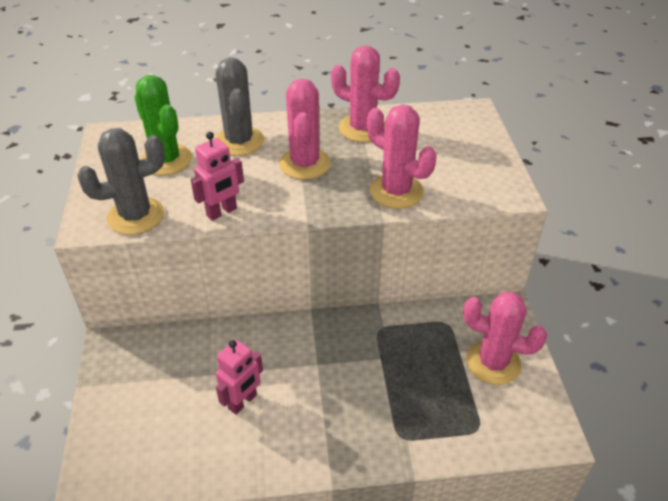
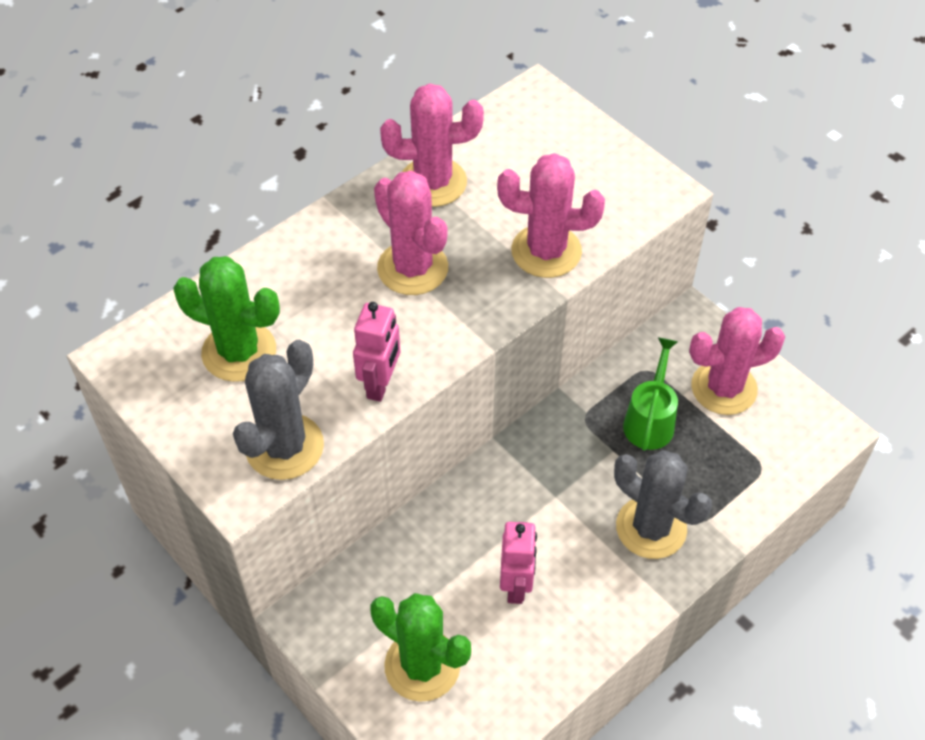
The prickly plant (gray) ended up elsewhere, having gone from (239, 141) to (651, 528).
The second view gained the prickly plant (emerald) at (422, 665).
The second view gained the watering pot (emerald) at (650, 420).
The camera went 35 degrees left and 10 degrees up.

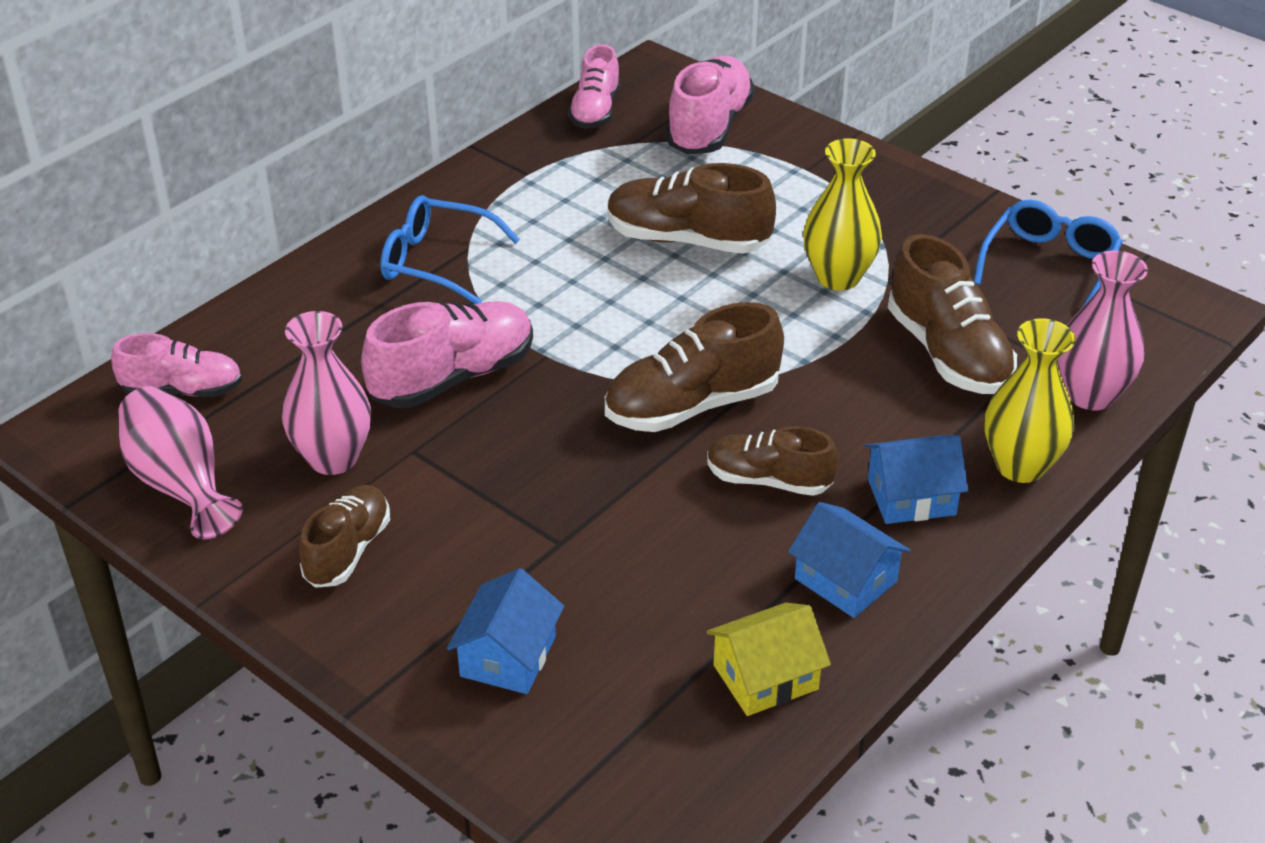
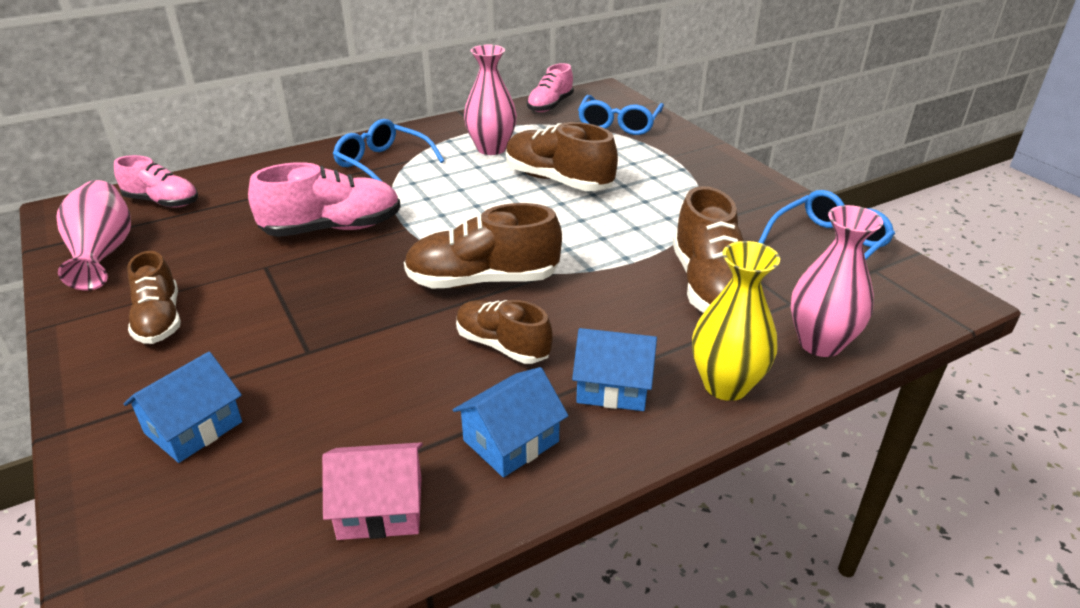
The tall vase (pink) ended up elsewhere, having gone from (333, 458) to (491, 148).
The lace-up shoe (russet) at (348, 550) ended up facing another way, 120 degrees clockwise from before.
Where the lace-up shoe (pink) stood at (709, 127), the eyeglasses (cobalt) came to stand at (619, 124).
What was the toy house (yellow) at (765, 677) turned into the toy house (pink) at (380, 508).
The toy house (cobalt) at (846, 580) ended up facing another way, 75 degrees clockwise from before.
The second view lost the tall vase (yellow) at (838, 277).
The camera went 20 degrees right and 5 degrees down.

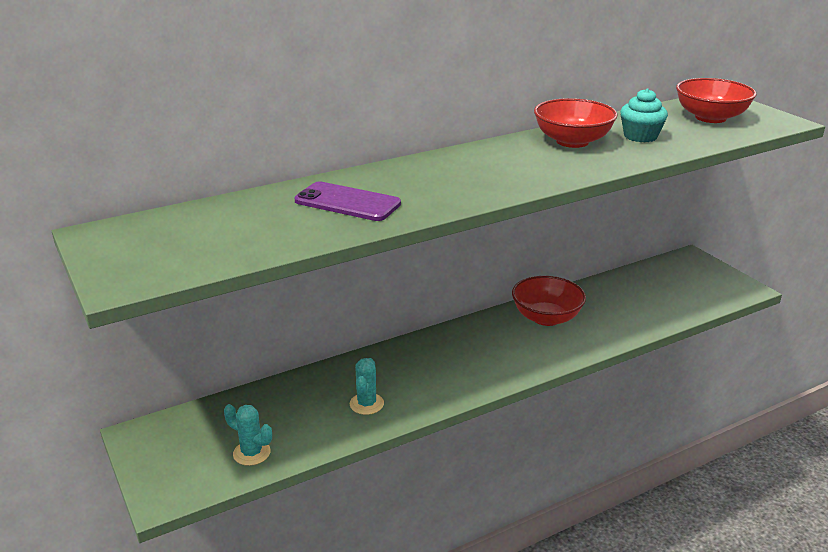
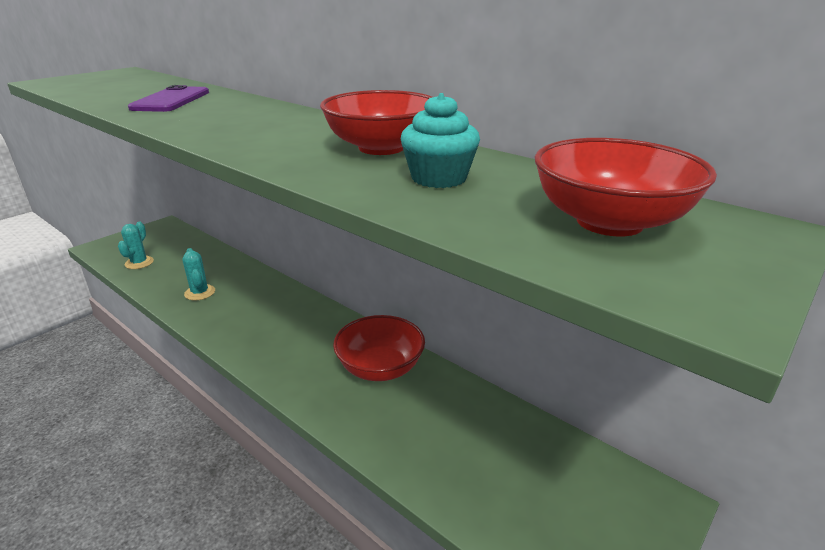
The prickly plant (turquoise) at (366, 404) ended up facing another way, 75 degrees clockwise from before.
The camera went 70 degrees right and 0 degrees up.

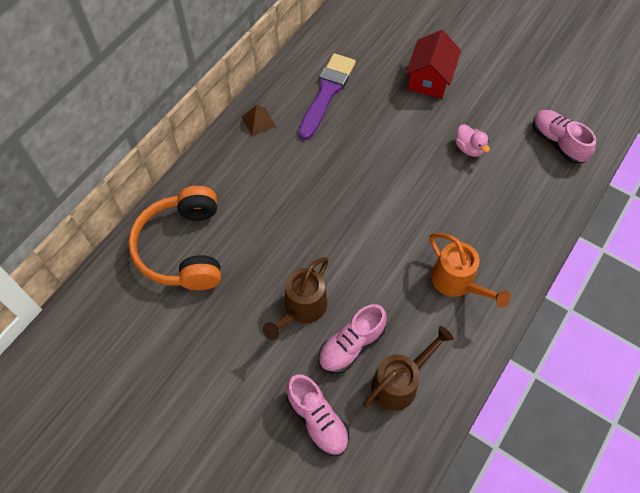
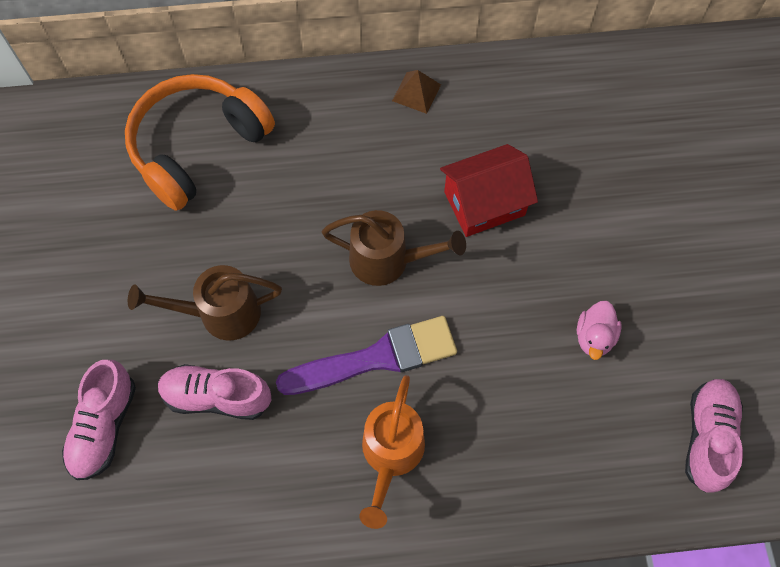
The brush (purple) ended up elsewhere, having gone from (327, 93) to (376, 358).
The watering pot (russet) ended up elsewhere, having gone from (400, 382) to (388, 261).
The toy house (scarlet) ended up elsewhere, having gone from (429, 79) to (484, 203).
The camera went 50 degrees right and 5 degrees up.

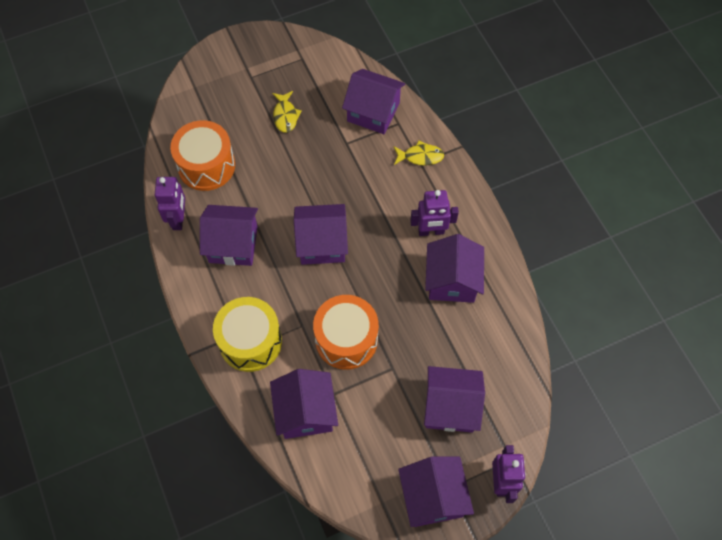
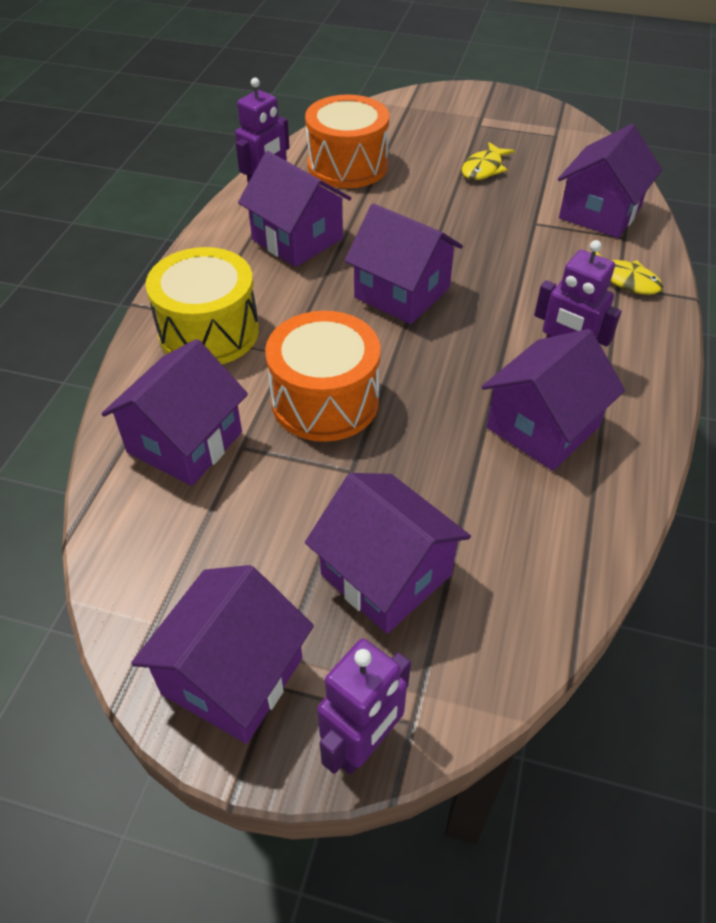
The toy house (purple) at (373, 112) ended up facing another way, 60 degrees clockwise from before.
The camera went 40 degrees right and 15 degrees down.

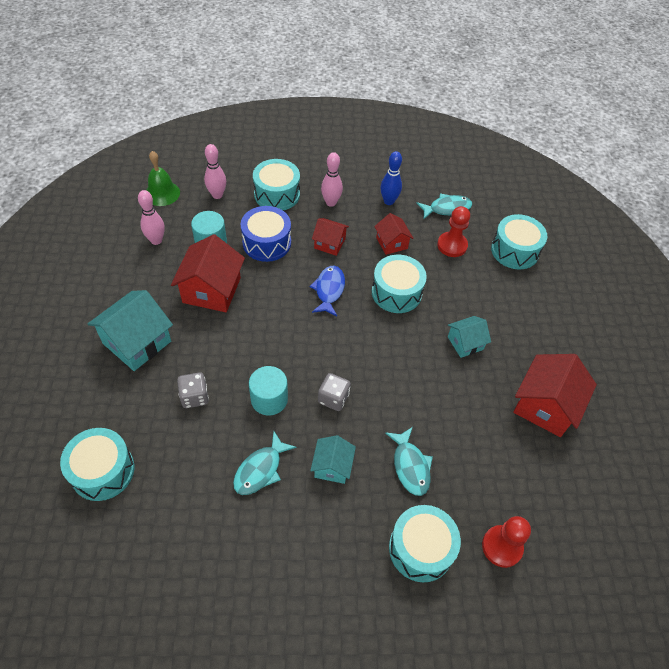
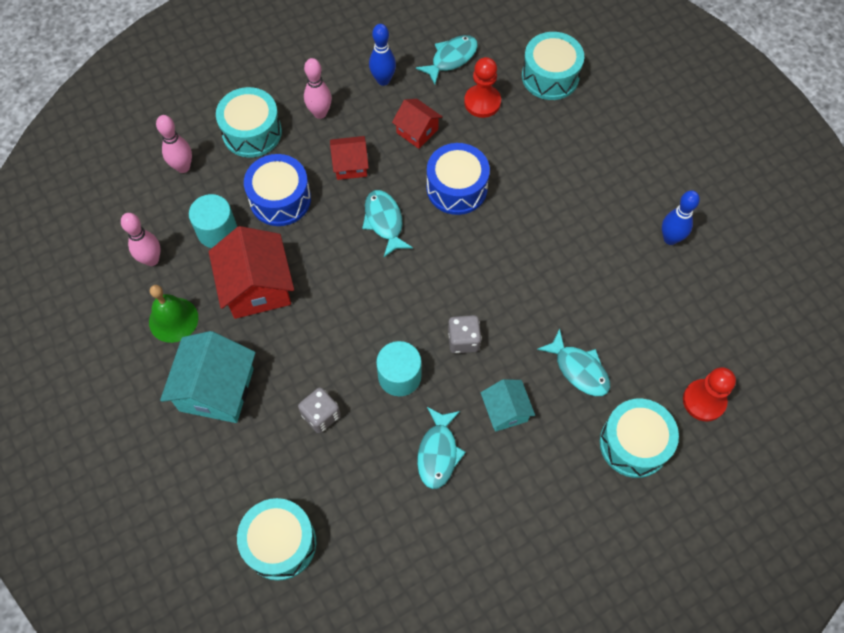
The hand bell (emerald) ended up elsewhere, having gone from (162, 193) to (173, 319).
What was the fish (cobalt) at (329, 290) turned into the fish (turquoise) at (384, 221).
What was the toy drum (turquoise) at (396, 292) turned into the toy drum (cobalt) at (457, 188).
The second view lost the toy house (turquoise) at (465, 343).
Where the toy house (scarlet) stood at (545, 406), the skittle (cobalt) came to stand at (670, 238).
The camera went 25 degrees left and 10 degrees up.

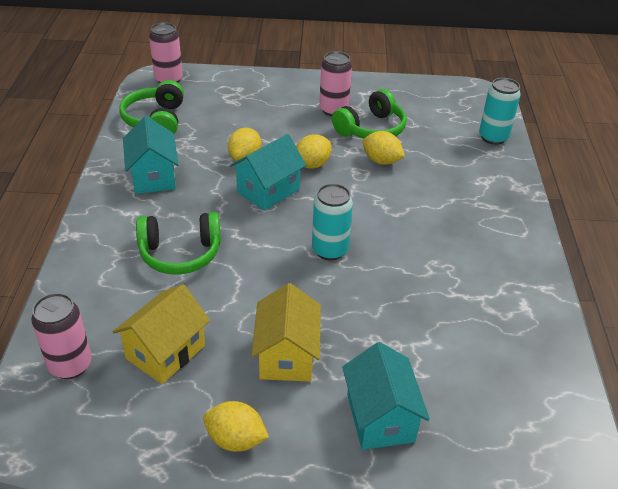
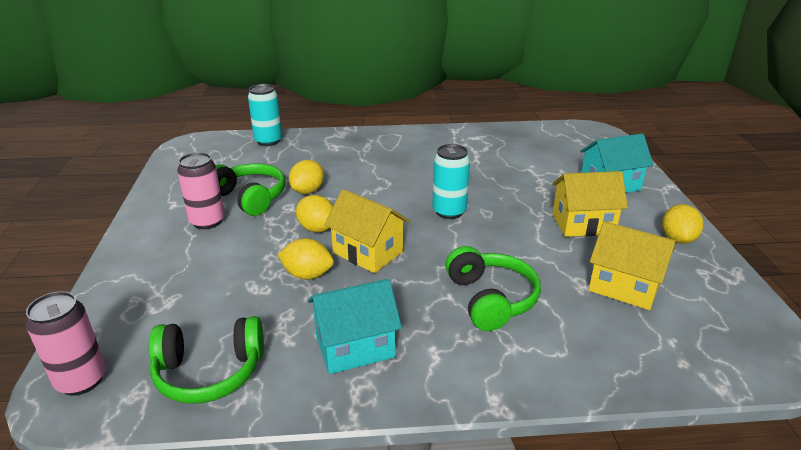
The second view lost the can (pink) at (70, 365).
What was the toy house (turquoise) at (268, 190) turned into the toy house (yellow) at (368, 252).
The camera went 95 degrees left and 10 degrees down.

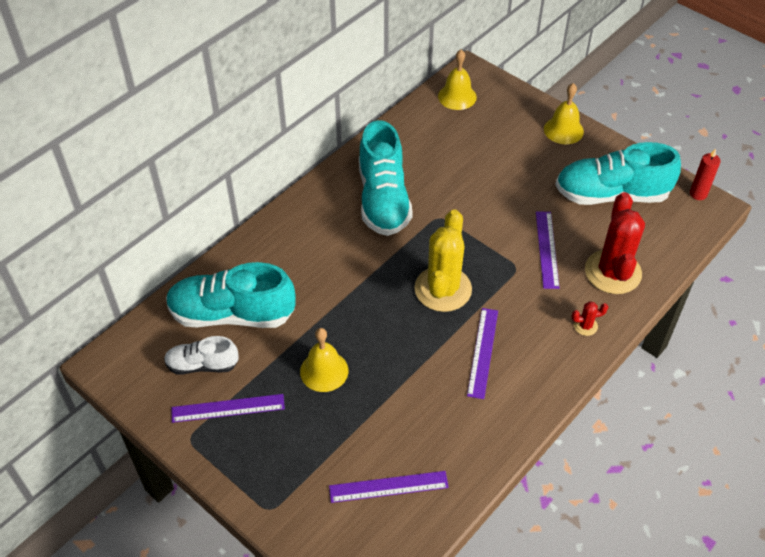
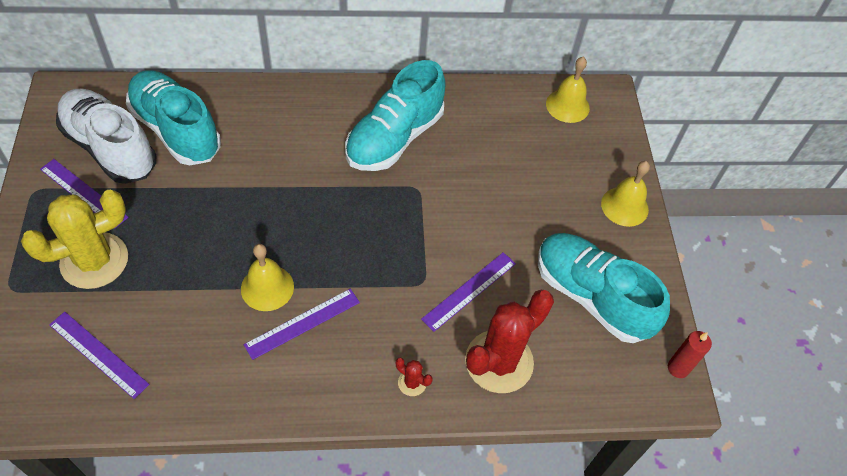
The size of the lace-up shoe (white) at (202, 365) changed by a factor of 1.81.
The hand bell (yellow) ended up elsewhere, having gone from (324, 371) to (267, 287).
The prickly plant (yellow) ended up elsewhere, having gone from (443, 289) to (94, 261).
The camera went 40 degrees right and 5 degrees up.

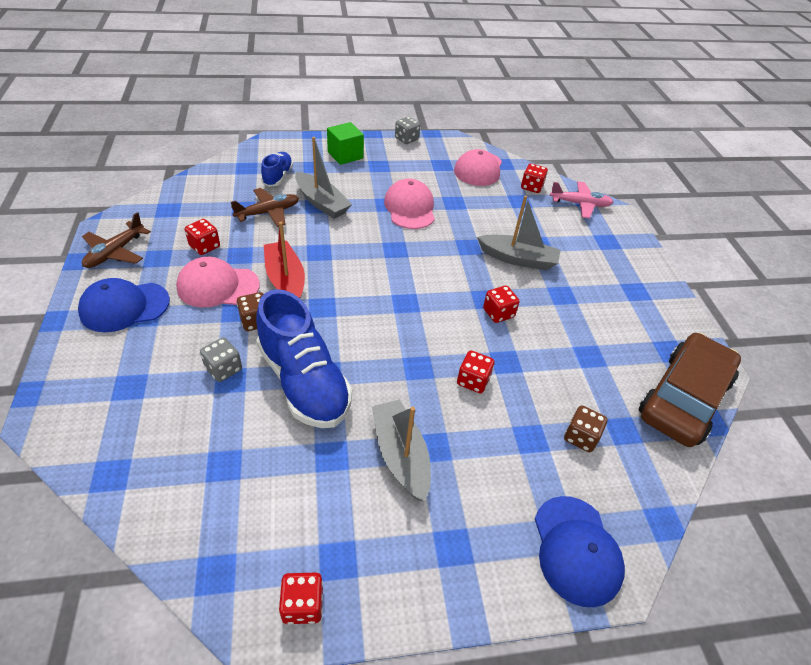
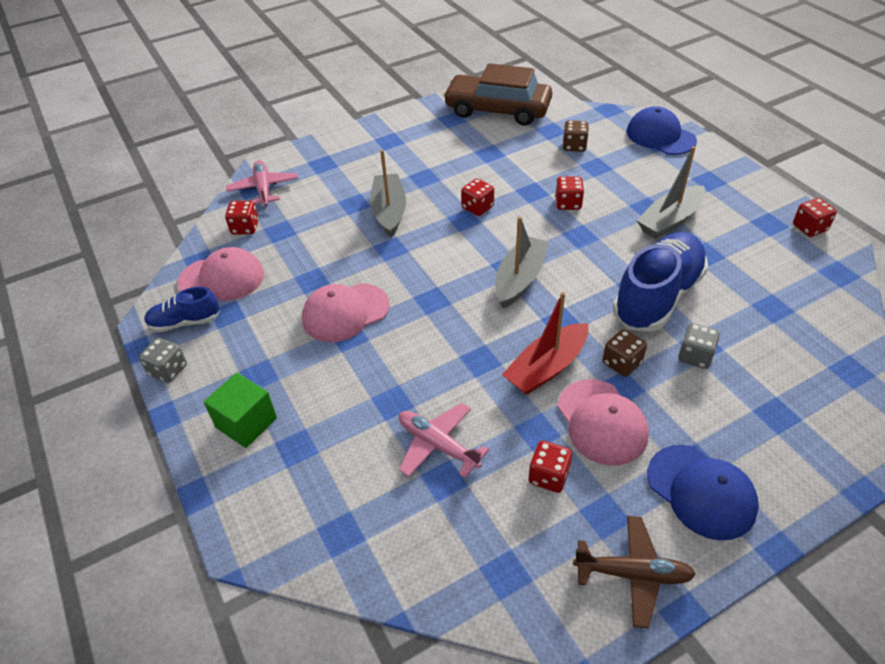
What was the aeroplane (russet) at (268, 212) turned into the aeroplane (pink) at (437, 445).
The lace-up shoe (cobalt) ended up elsewhere, having gone from (278, 176) to (185, 322).
The sailboat (gray) ended up elsewhere, having gone from (322, 203) to (519, 279).
The cap (cobalt) at (576, 550) ended up facing another way, 105 degrees counterclockwise from before.
The camera went 105 degrees left and 0 degrees up.

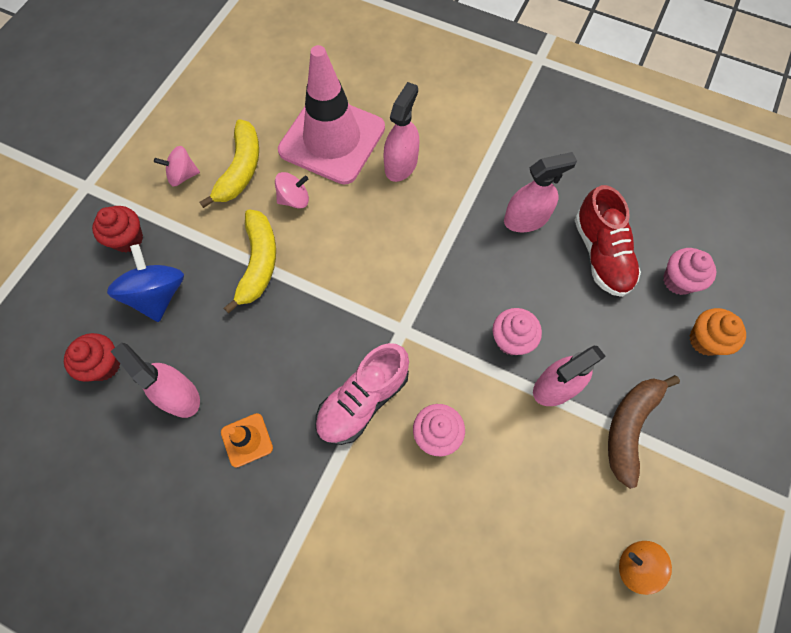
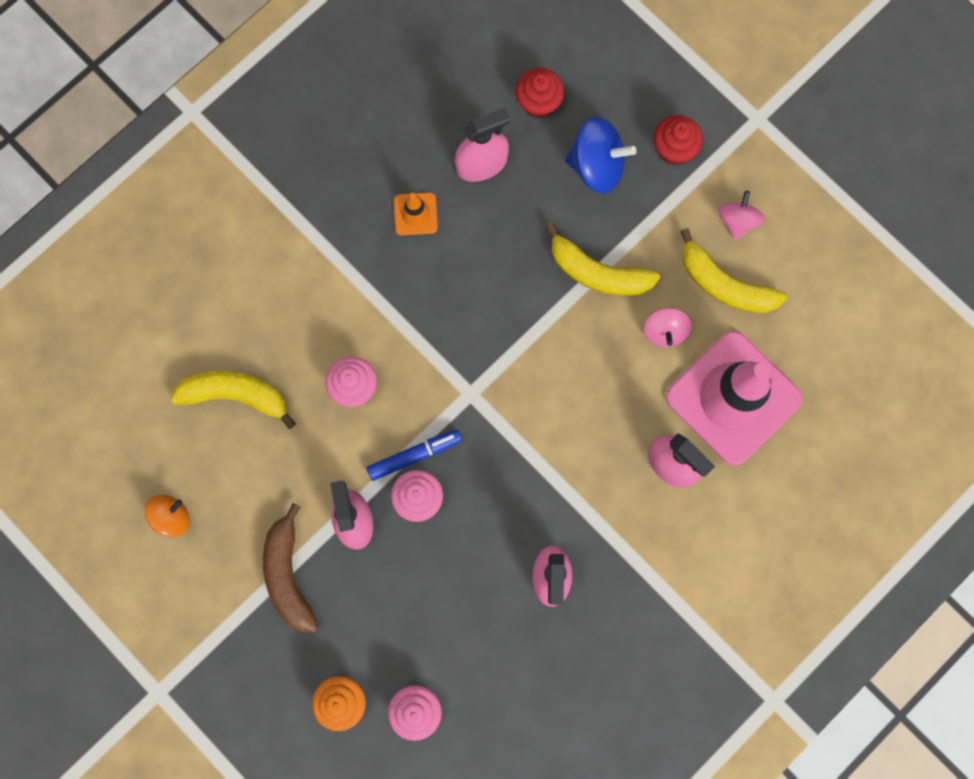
The second view lost the lace-up shoe (pink) at (363, 400).
The second view lost the lace-up shoe (scarlet) at (601, 254).
The banana (russet) at (629, 427) ended up facing another way, 150 degrees counterclockwise from before.
The second view gained the banana (yellow) at (236, 396).
The second view gained the felt pen (cobalt) at (414, 455).
The camera went 110 degrees right and 10 degrees up.

